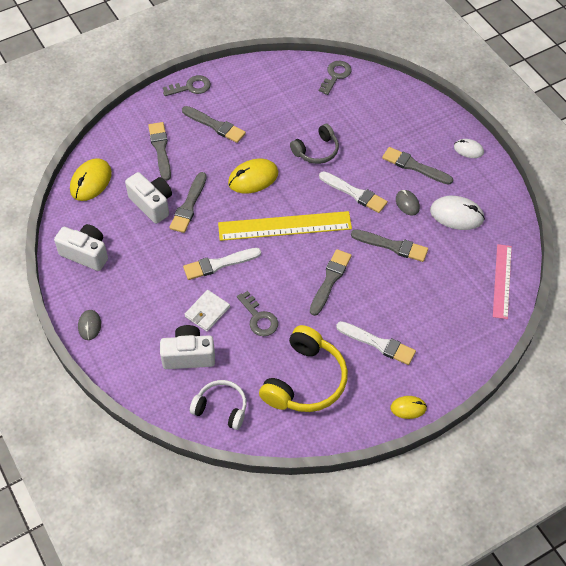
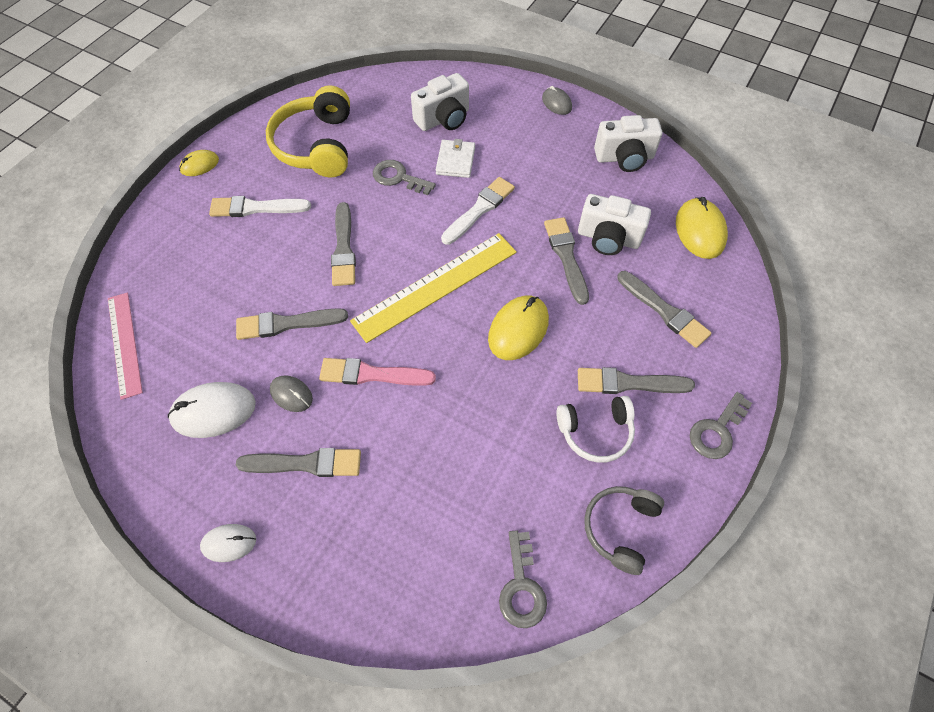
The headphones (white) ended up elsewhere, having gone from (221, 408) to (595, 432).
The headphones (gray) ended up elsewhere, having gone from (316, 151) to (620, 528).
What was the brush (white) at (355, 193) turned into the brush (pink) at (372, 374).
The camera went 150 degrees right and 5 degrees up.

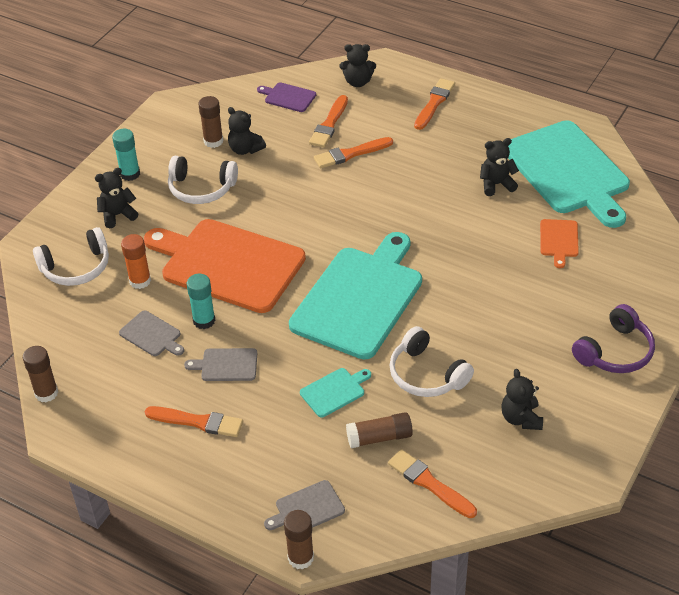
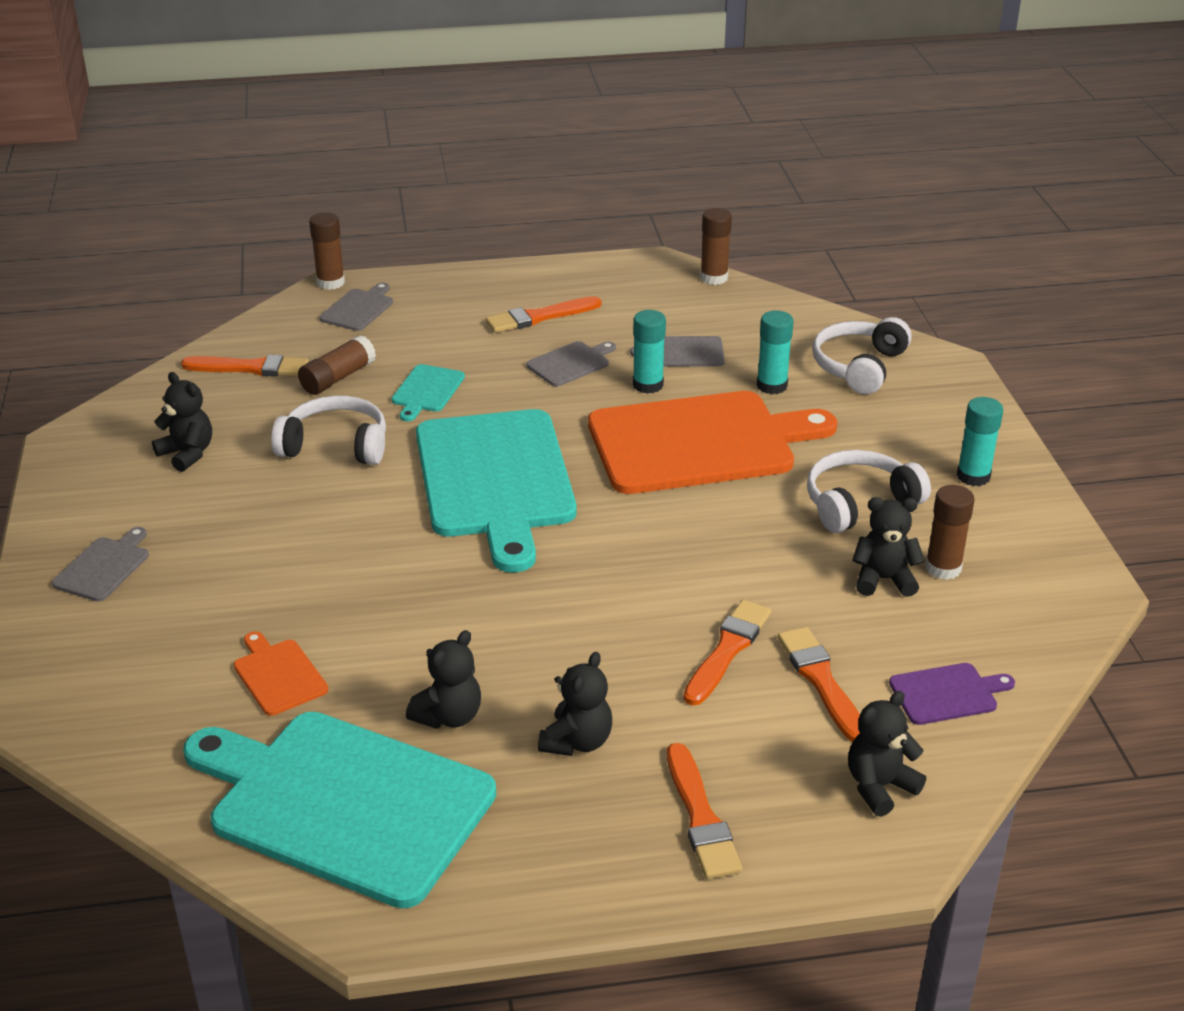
The stuffed bear (ebony) ended up elsewhere, having gone from (117, 215) to (577, 741).
What was the stick of glue (orange) at (140, 281) turned into the stick of glue (turquoise) at (772, 386).
Where the headphones (purple) stood at (615, 351), the bread board (gray) came to stand at (104, 567).
The camera went 140 degrees right and 10 degrees down.

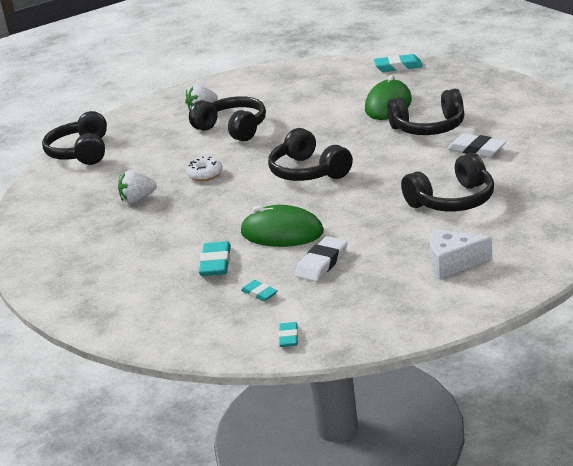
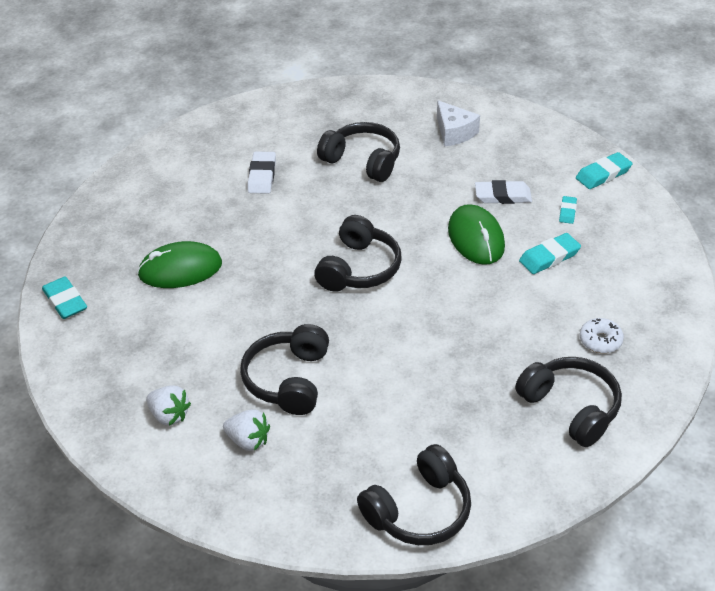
The strawberry (white) ended up elsewhere, having gone from (138, 199) to (169, 415).
The donut (white) ended up elsewhere, having gone from (205, 175) to (600, 341).
The size of the gum eraser (turquoise) at (288, 337) changed by a factor of 1.68.
The headphones (ebony) ended up elsewhere, having gone from (429, 128) to (571, 407).
The camera went 125 degrees left and 15 degrees up.

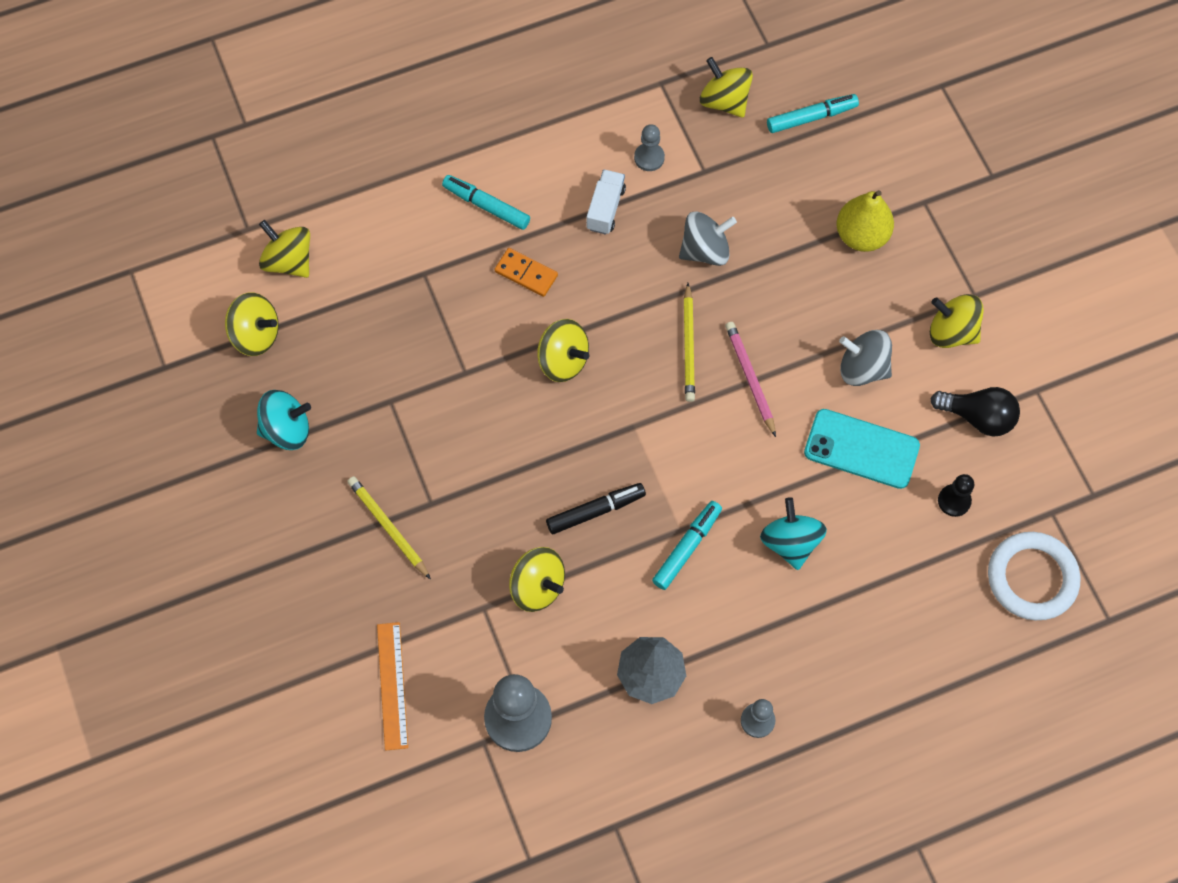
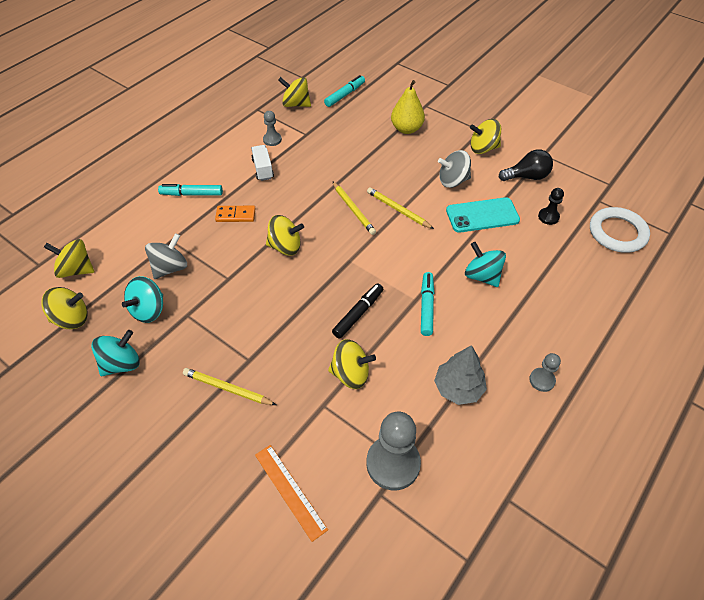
The toy top (gray) ended up elsewhere, having gone from (705, 250) to (170, 268).
What was the wooden pencil (pink) at (750, 378) turned into the wooden pencil (yellow) at (398, 209).
The second view gained the toy top (turquoise) at (149, 310).
The camera went 30 degrees left and 15 degrees down.

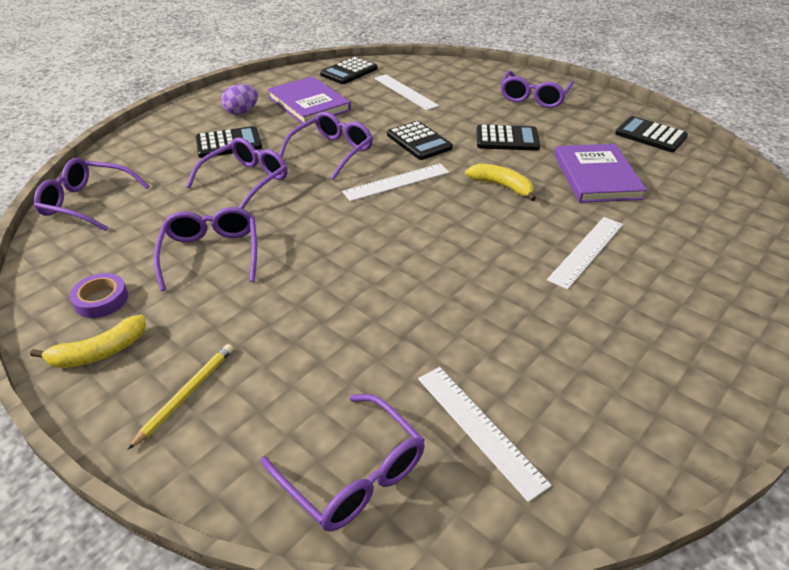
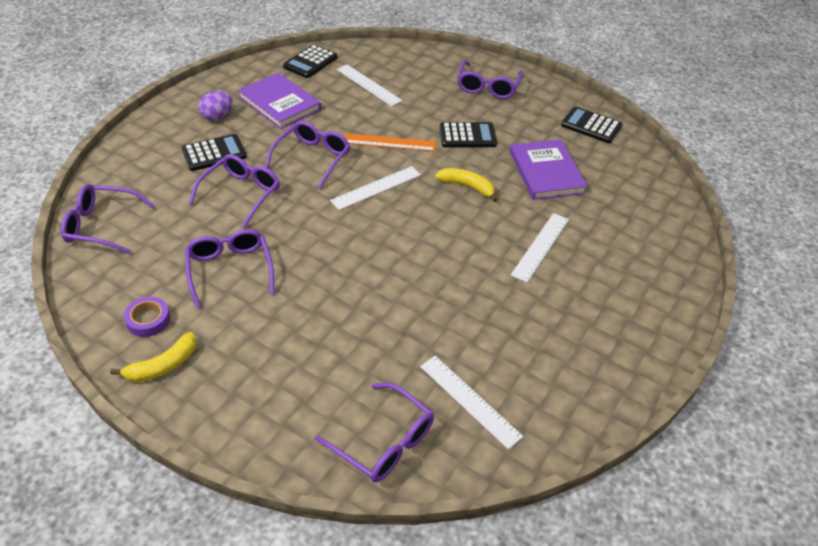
The second view lost the wooden pencil (yellow) at (186, 394).
Where the pocket calculator (ebony) stood at (419, 141), the ruler (orange) came to stand at (389, 142).
The camera went 10 degrees left and 5 degrees up.

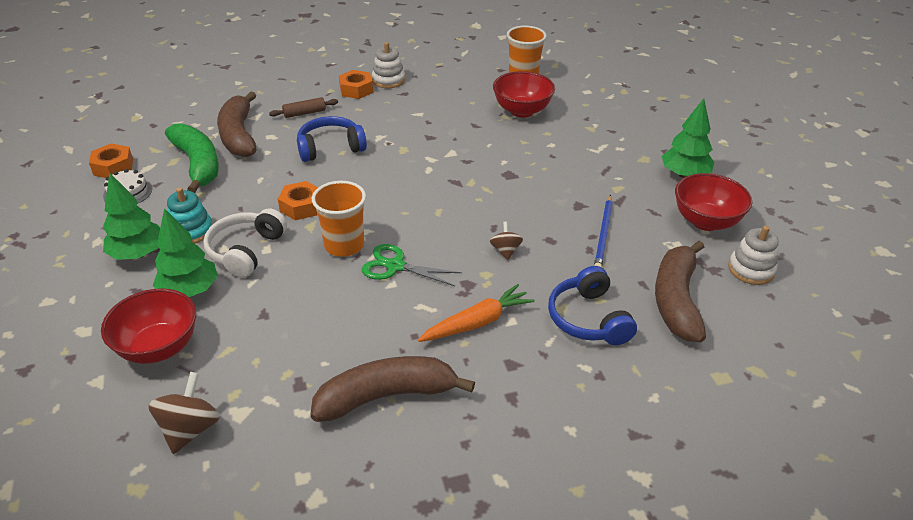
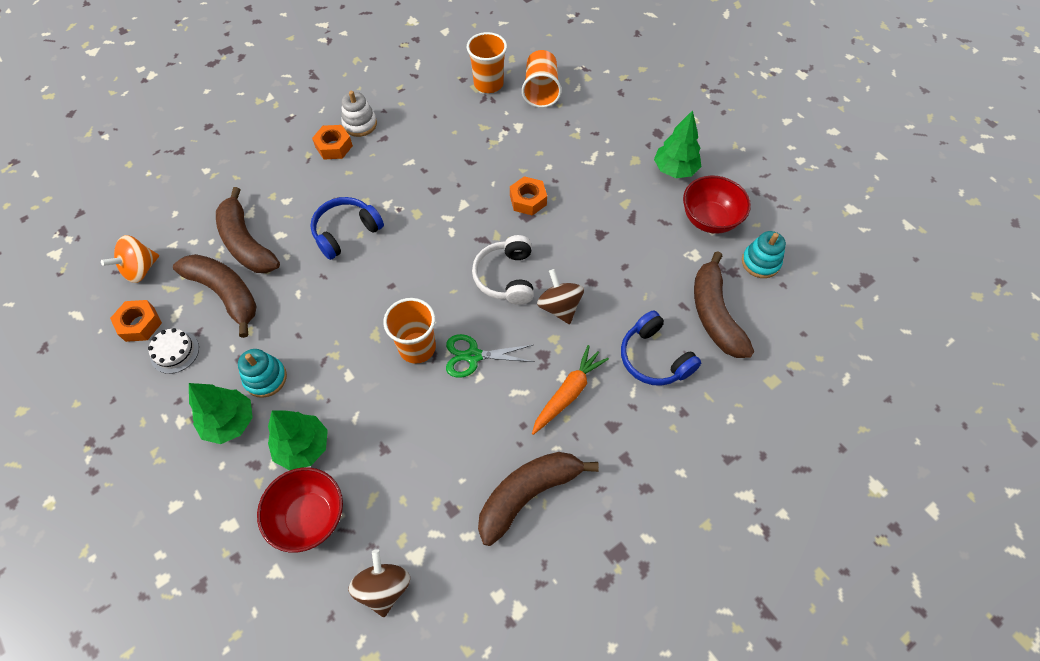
What was the banana (emerald) at (198, 164) turned into the banana (russet) at (225, 293).
The headphones (white) ended up elsewhere, having gone from (246, 251) to (506, 277).
The second view lost the dough roller (russet) at (304, 113).
The nut (orange) ended up elsewhere, having gone from (301, 206) to (528, 200).
The size of the toy top (russet) at (505, 251) changed by a factor of 1.62.
The second view lost the deep dish (scarlet) at (522, 111).
The second view lost the wooden pencil (cobalt) at (603, 234).
What was the stacking toy (white) at (751, 270) turned into the stacking toy (turquoise) at (760, 262).
The second view gained the toy top (orange) at (141, 269).
The second view gained the tumbler (orange) at (541, 91).
The camera went 20 degrees left and 20 degrees up.

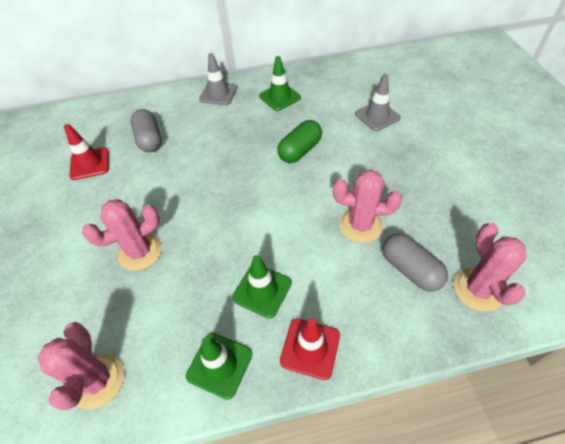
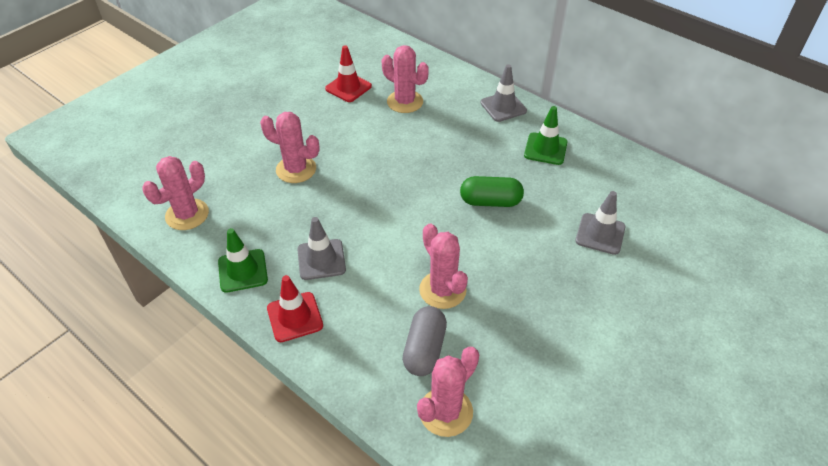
Where the capsule (gray) stood at (149, 139), the prickly plant (pink) came to stand at (405, 102).
What was the traffic cone (emerald) at (262, 290) turned into the traffic cone (gray) at (321, 259).
The camera went 50 degrees right and 5 degrees down.

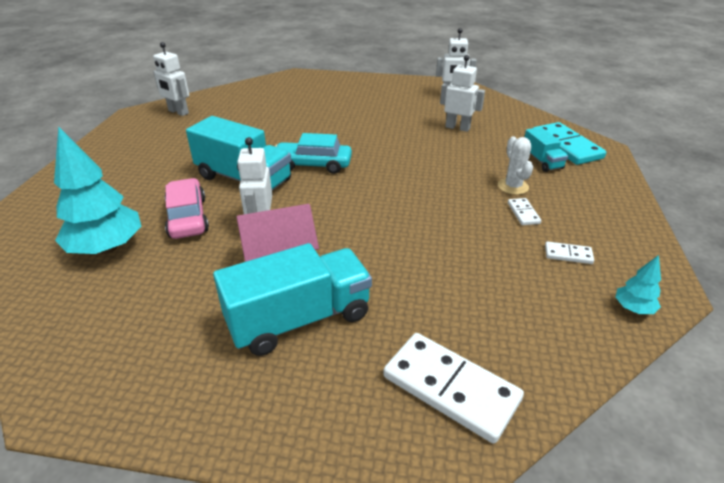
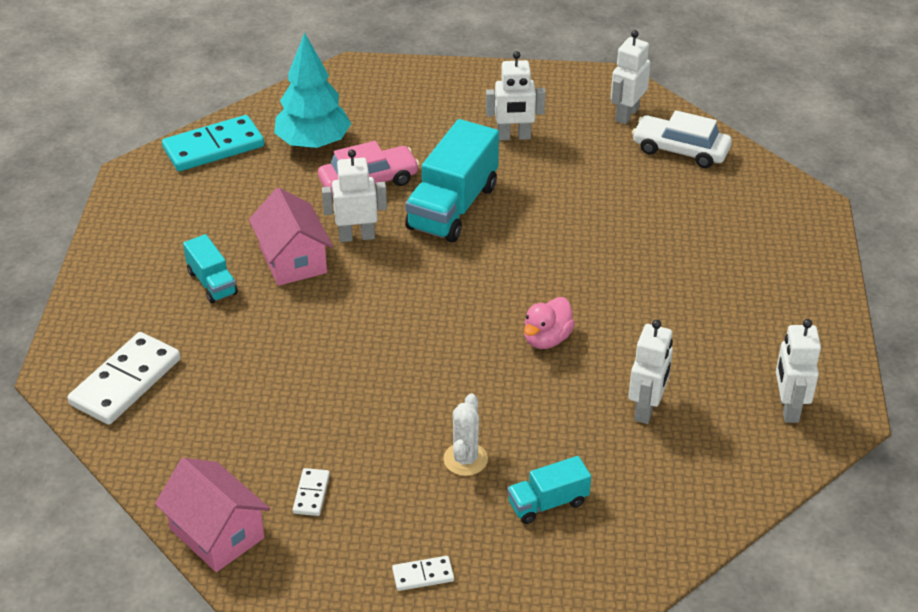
The size of the truck (turquoise) at (299, 319) changed by a factor of 0.53.
The second view lost the automobile (turquoise) at (313, 165).
The prickly plant (white) at (513, 186) ended up facing another way, 60 degrees counterclockwise from before.
The domino piece (white) ended up elsewhere, having gone from (523, 213) to (423, 575).
The domino piece (turquoise) ended up elsewhere, having gone from (566, 146) to (214, 147).
Where the toy tree (turquoise) stood at (633, 308), the toy house (pink) came to stand at (217, 533).
The second view gained the robot figure (white) at (514, 137).
The second view gained the rubber duck (pink) at (547, 339).
The second view gained the automobile (white) at (680, 150).
The camera went 85 degrees right and 5 degrees up.

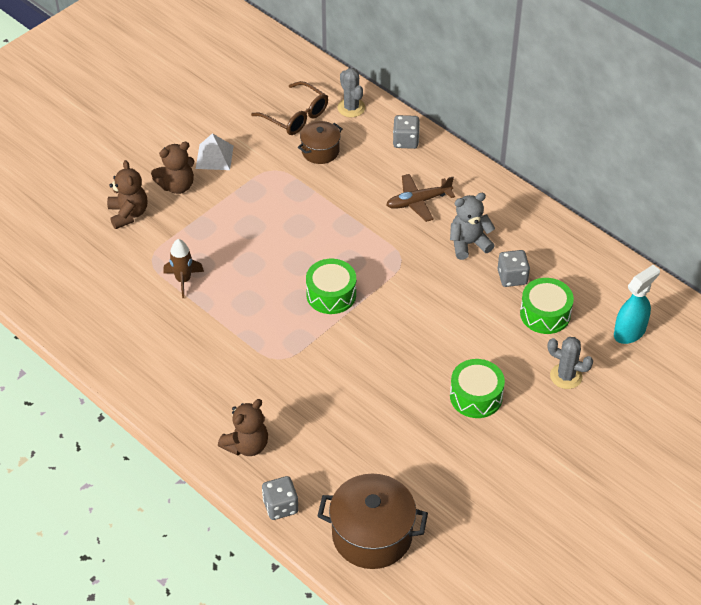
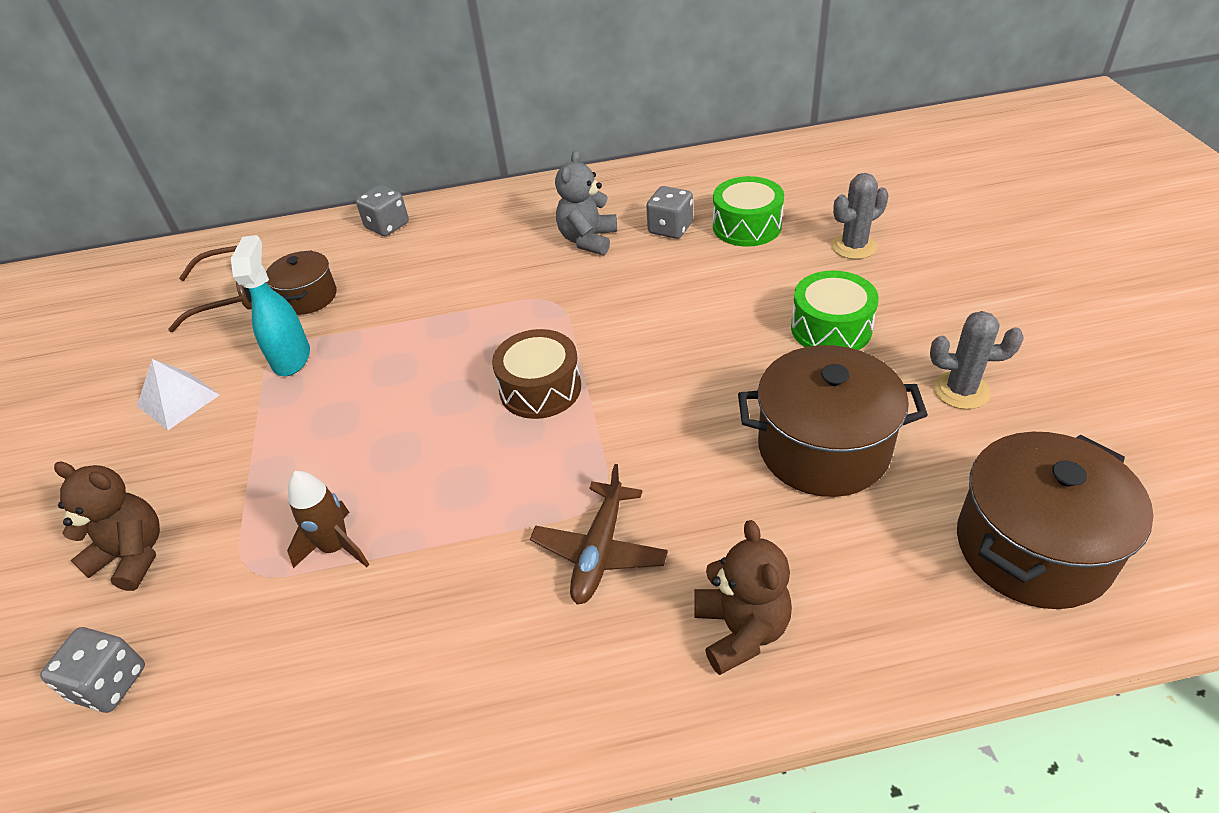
The second view lost the stuffed bear (russet) at (177, 186).
The game die (gray) ended up elsewhere, having gone from (280, 506) to (109, 683).
What was the toy drum (emerald) at (331, 294) turned into the toy drum (russet) at (540, 388).
The prickly plant (gray) ended up elsewhere, having gone from (351, 108) to (961, 390).
The aeroplane (russet) ended up elsewhere, having gone from (418, 202) to (599, 551).
The spray cleaner (turquoise) ended up elsewhere, having gone from (630, 332) to (291, 358).
The second view gained the pot (russet) at (823, 448).
The camera went 50 degrees left and 5 degrees down.

